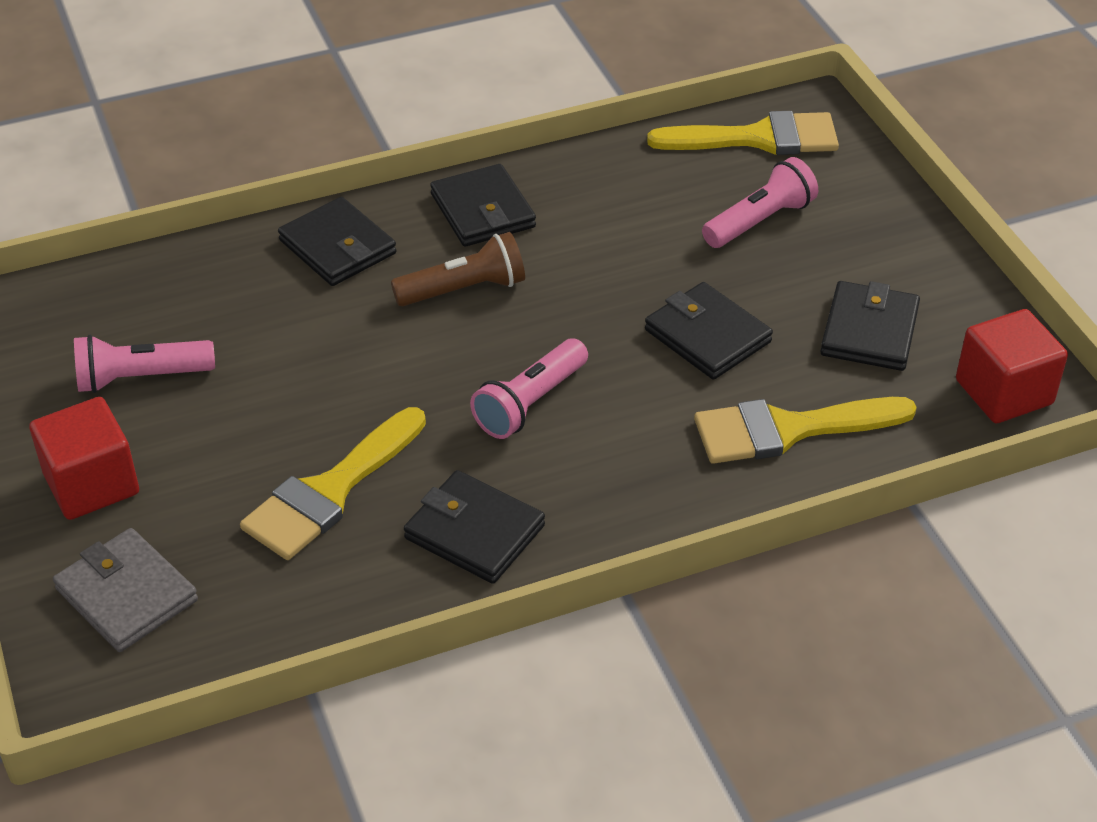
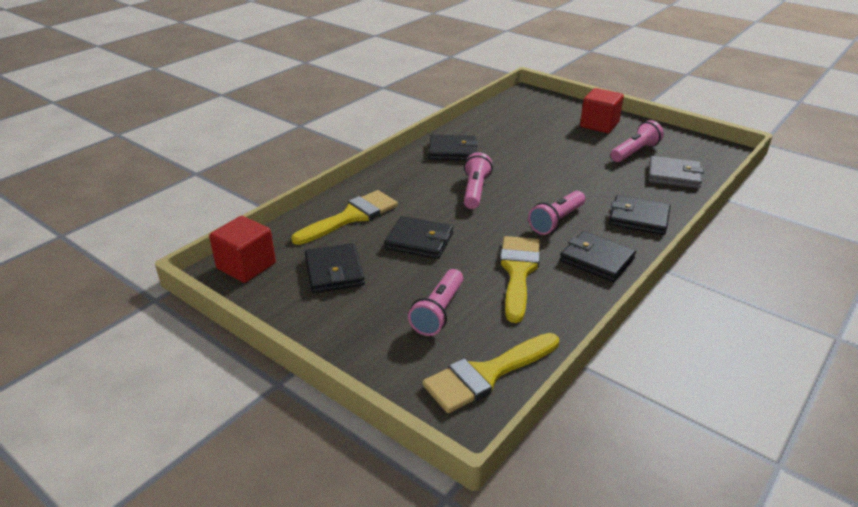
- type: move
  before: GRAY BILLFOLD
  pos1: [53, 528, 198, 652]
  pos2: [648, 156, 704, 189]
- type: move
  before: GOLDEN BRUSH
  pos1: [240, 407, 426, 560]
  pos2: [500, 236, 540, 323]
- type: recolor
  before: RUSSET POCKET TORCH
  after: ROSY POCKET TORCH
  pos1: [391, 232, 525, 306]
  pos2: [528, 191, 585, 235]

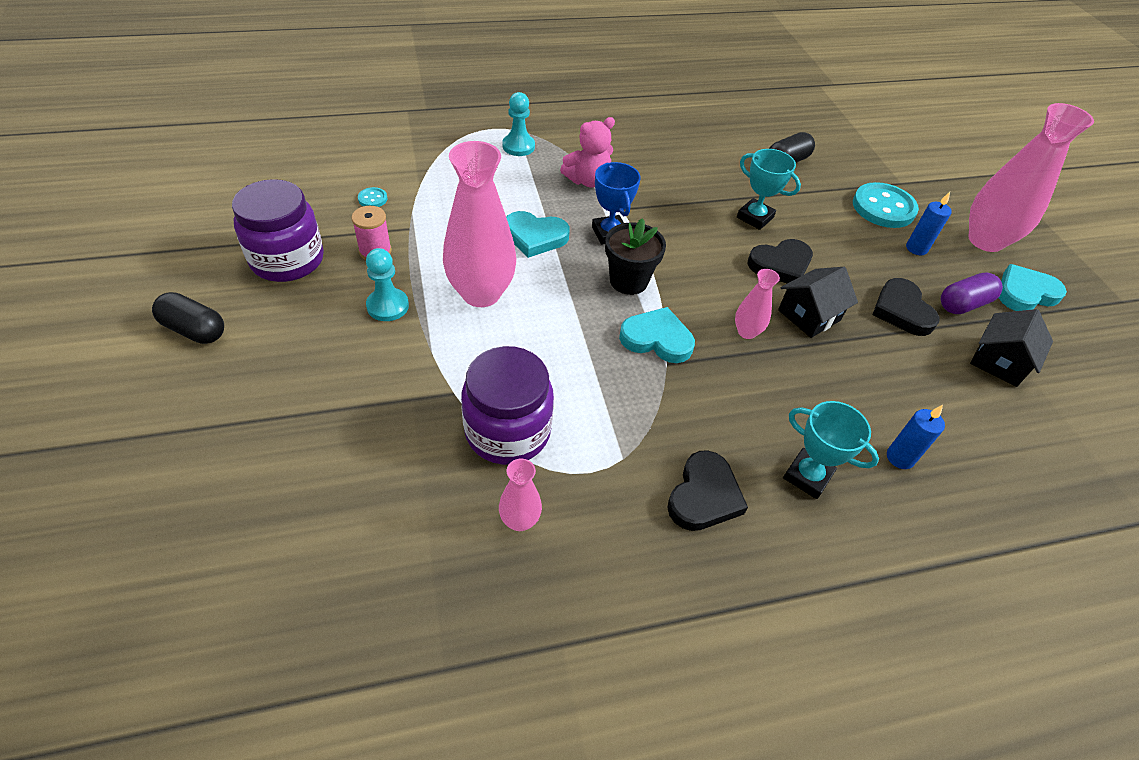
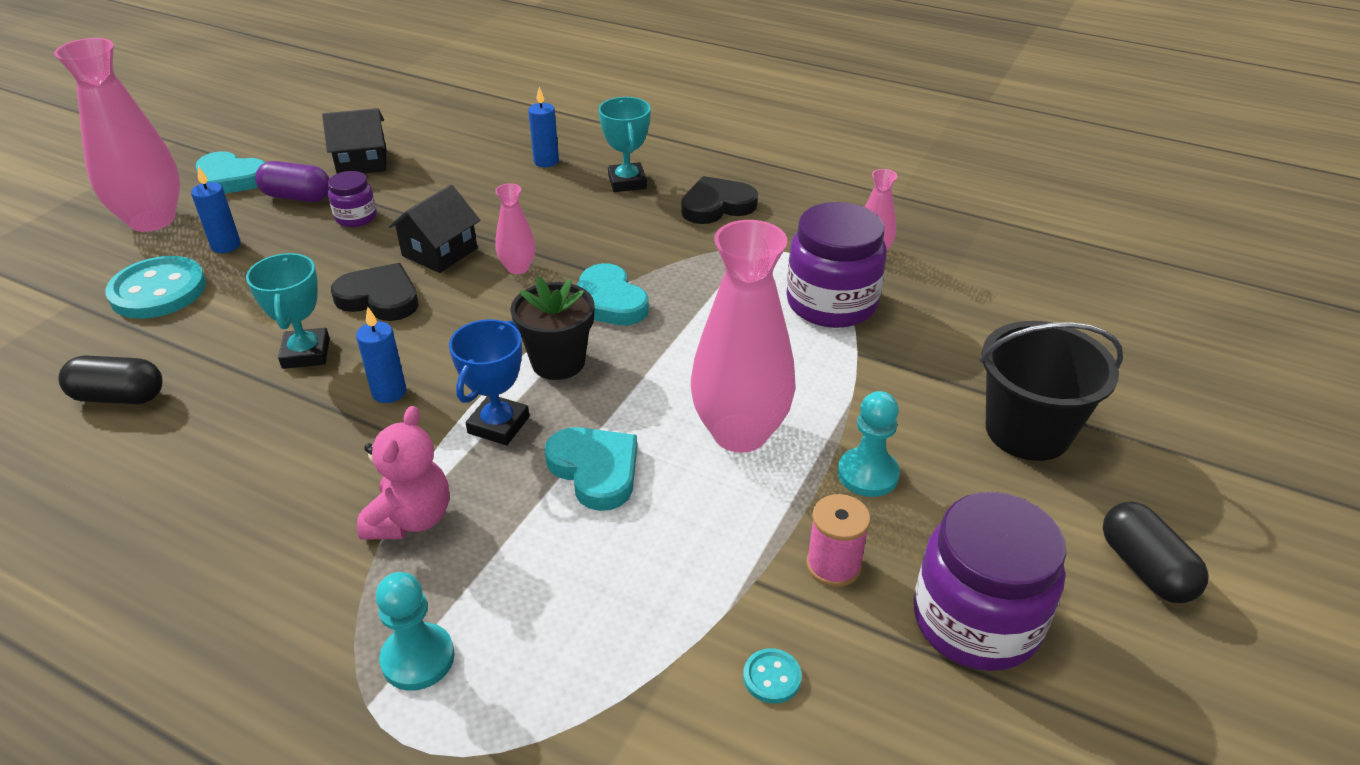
- type: rotate
  before: ROSY STUFFED BEAR
  pos1: [560, 117, 615, 187]
  pos2: [357, 406, 449, 540]
  turn: 90
- type: rotate
  before: BLACK TOY HOUSE
  pos1: [778, 267, 858, 338]
  pos2: [388, 185, 480, 273]
  turn: -60
- type: replace
  before: BLACK HEART SHAPE
  after: ROYAL PURPLE PRESERVE JAR
  pos1: [872, 278, 940, 336]
  pos2: [328, 171, 377, 227]
- type: insert
  after: ROYAL BLUE CANDLE
  pos2: [356, 307, 406, 403]
- type: insert
  after: BLACK BUCKET
  pos2: [980, 321, 1123, 461]

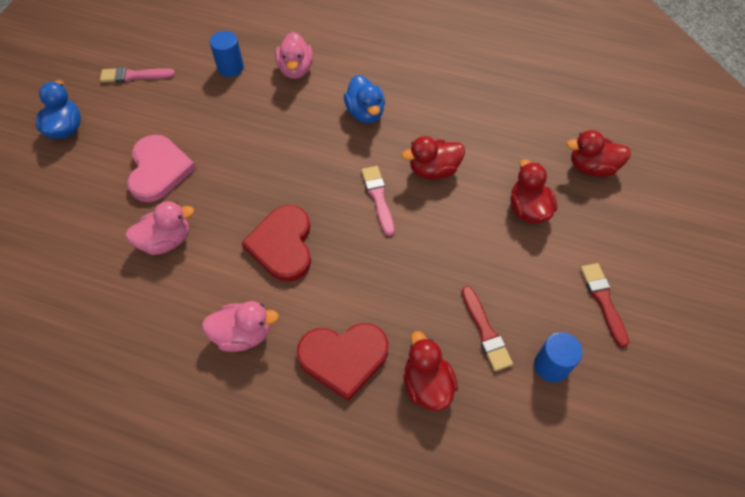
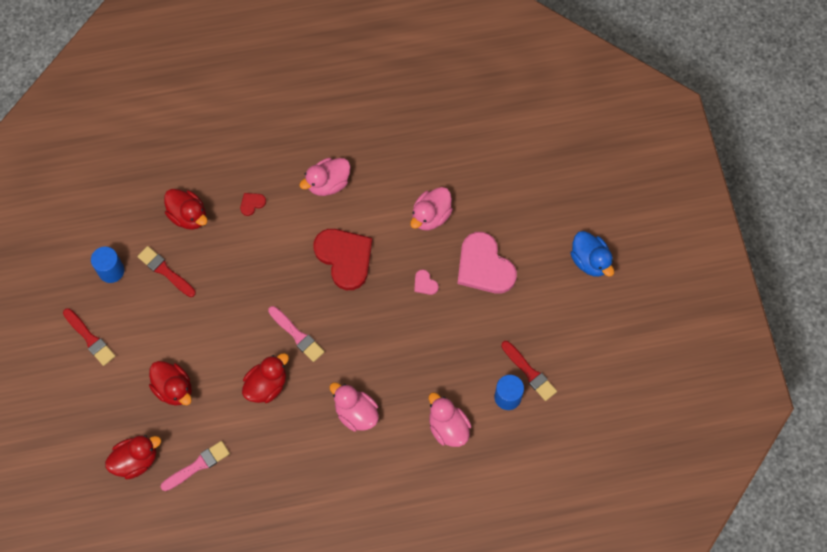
- type: move
  before: ROSY BRUSH
  pos1: [100, 67, 175, 82]
  pos2: [161, 441, 230, 491]
- type: resize
  before: SCARLET HEART SHAPE
  pos1: [297, 323, 389, 401]
  pos2: [240, 193, 266, 216]
  scale: 0.41
- type: recolor
  before: ROYAL BLUE RUBBER DUCK
  after: ROSY RUBBER DUCK
  pos1: [344, 75, 385, 123]
  pos2: [329, 382, 379, 432]
- type: insert
  after: ROSY HEART SHAPE
  pos2: [414, 270, 439, 295]
- type: insert
  after: SCARLET BRUSH
  pos2: [501, 341, 557, 401]

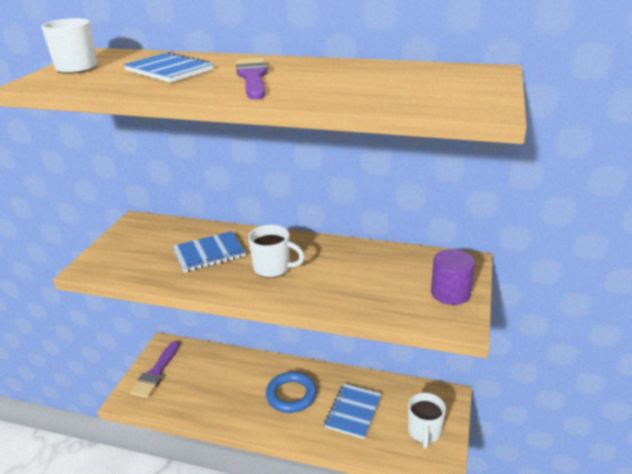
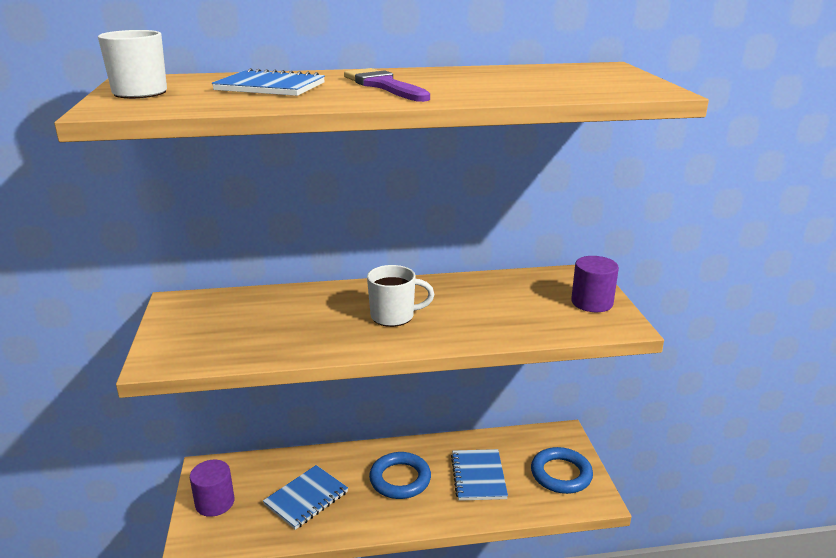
- type: replace
  before: ROYAL PURPLE BRUSH
  after: ROYAL PURPLE CYLINDER SHAPE
  pos1: [130, 341, 179, 398]
  pos2: [190, 460, 234, 517]
- type: move
  before: ROYAL BLUE NOTEBOOK
  pos1: [173, 231, 245, 272]
  pos2: [263, 465, 348, 530]
- type: replace
  before: SNOW-WHITE MUG
  after: ROYAL BLUE HOOP
  pos1: [408, 393, 446, 448]
  pos2: [531, 447, 593, 494]

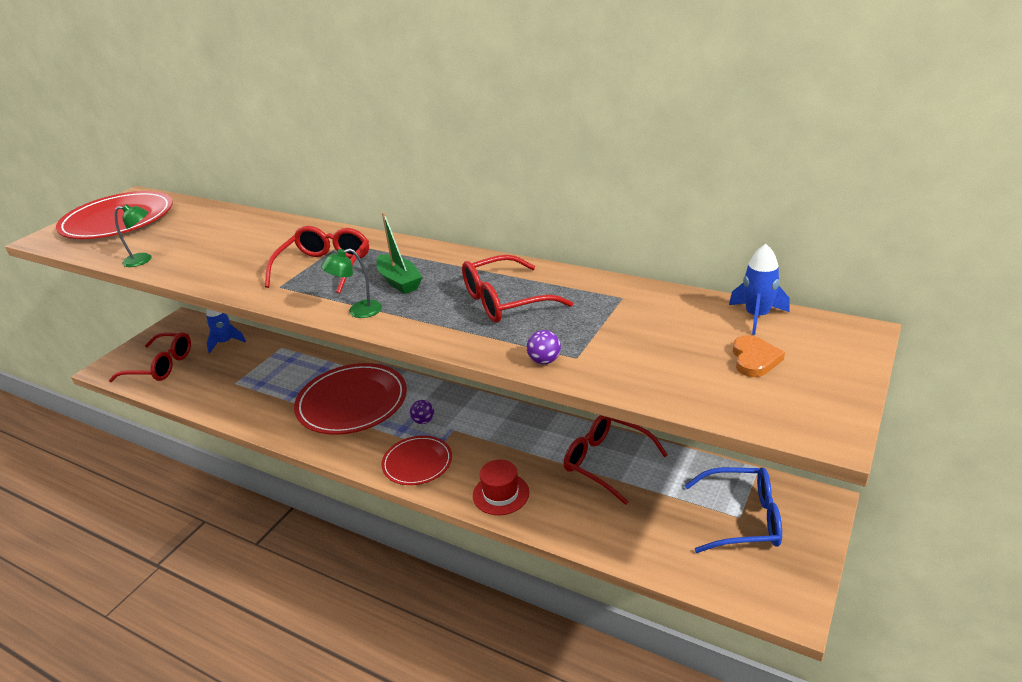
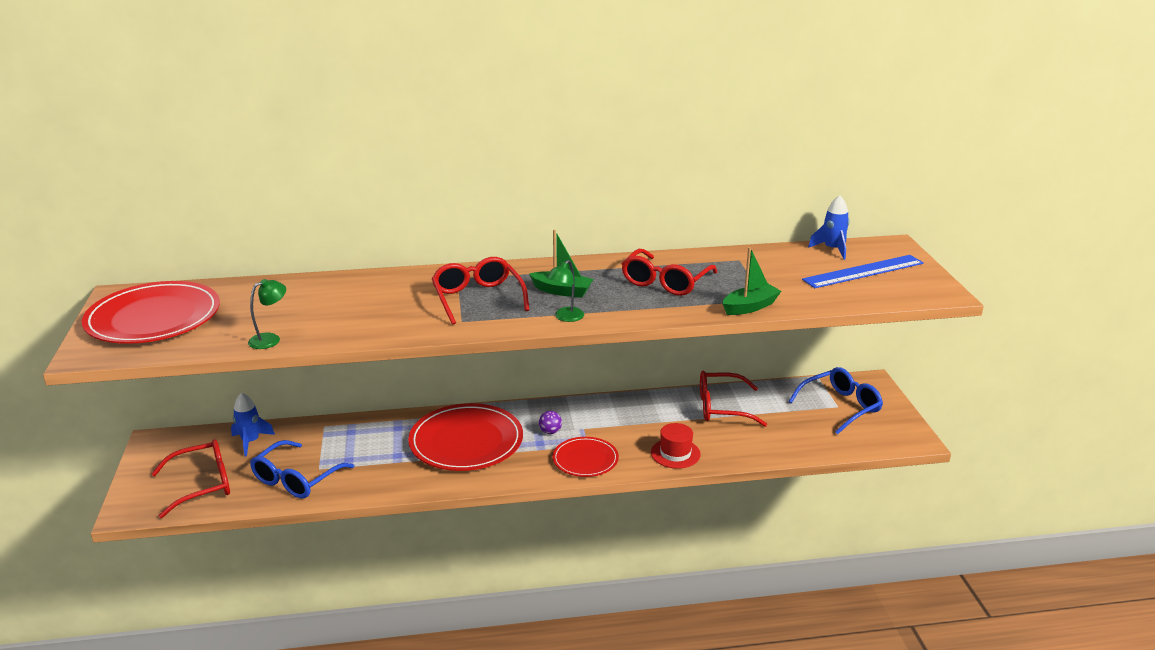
- type: replace
  before: ROYAL PURPLE BALL
  after: EMERALD BOAT
  pos1: [527, 330, 561, 364]
  pos2: [723, 247, 781, 315]
- type: replace
  before: ORANGE HEART SHAPE
  after: ROYAL BLUE RULER
  pos1: [733, 335, 785, 377]
  pos2: [802, 255, 924, 288]
- type: insert
  after: ROYAL BLUE SPECTACLES
  pos2: [250, 440, 354, 498]

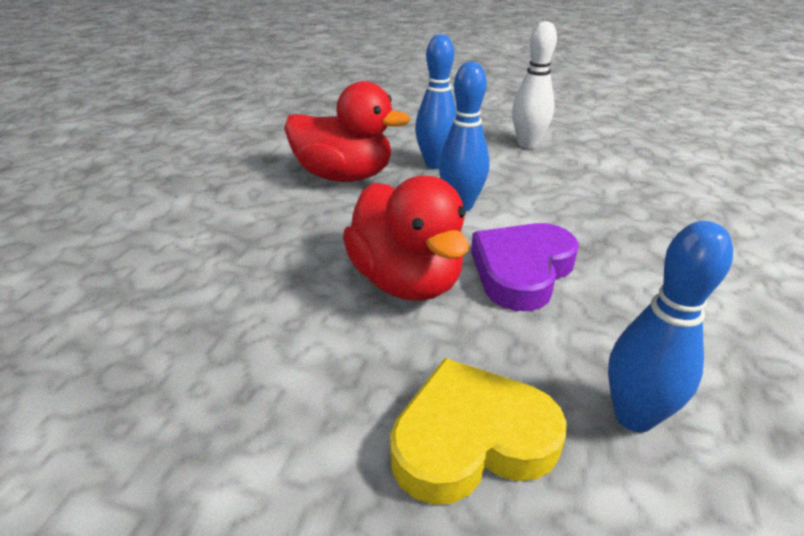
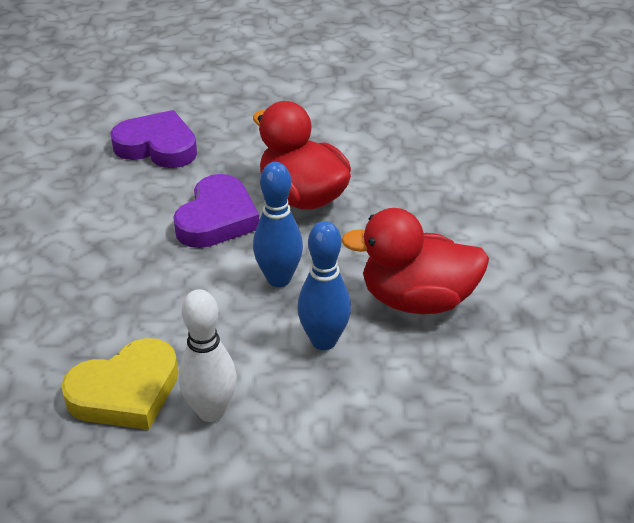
- type: move
  before: GOLDEN HEART SHAPE
  pos1: [390, 358, 567, 505]
  pos2: [61, 338, 178, 430]
- type: replace
  before: ROYAL BLUE BOWLING PIN
  after: ROYAL PURPLE HEART SHAPE
  pos1: [608, 221, 733, 432]
  pos2: [111, 110, 197, 168]

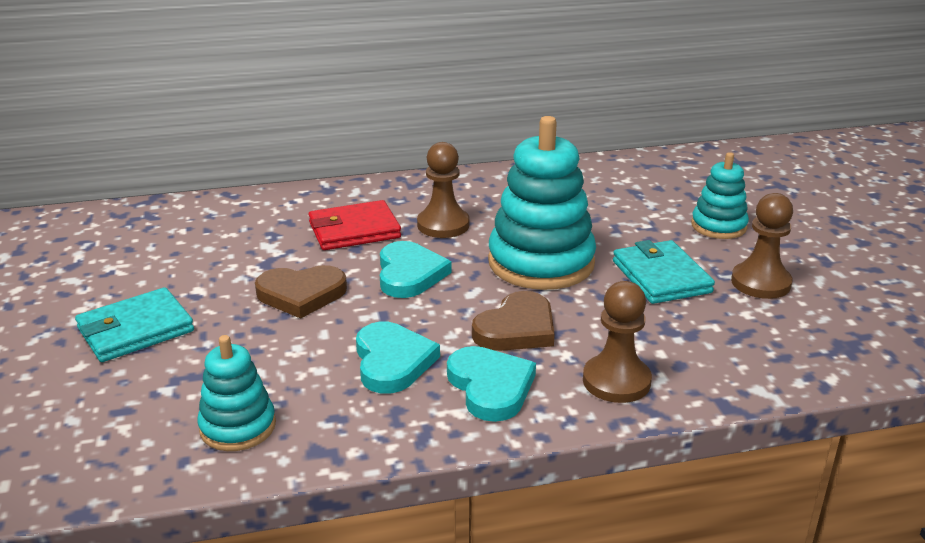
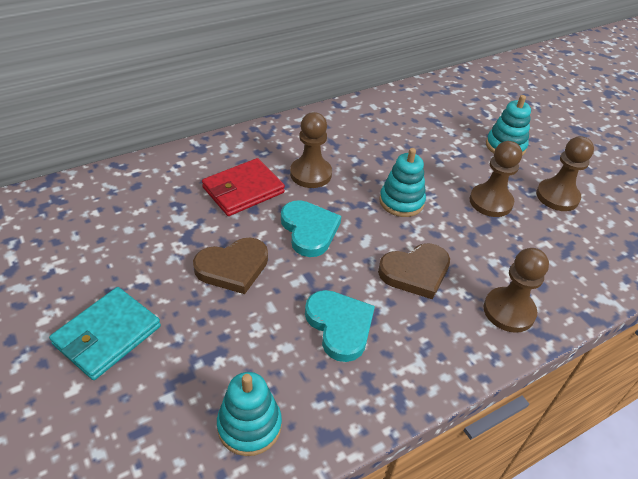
- type: delete
  before: AQUA HEART SHAPE
  pos1: [447, 346, 536, 422]
- type: rotate
  before: RUSSET HEART SHAPE
  pos1: [472, 291, 555, 351]
  pos2: [378, 243, 450, 299]
  turn: 45
- type: resize
  before: AQUA STACKING TOY
  pos1: [488, 116, 596, 290]
  pos2: [379, 148, 426, 217]
  scale: 0.55
- type: replace
  before: AQUA BILLFOLD
  after: RUSSET GAME PAWN
  pos1: [613, 240, 715, 304]
  pos2: [469, 141, 522, 217]

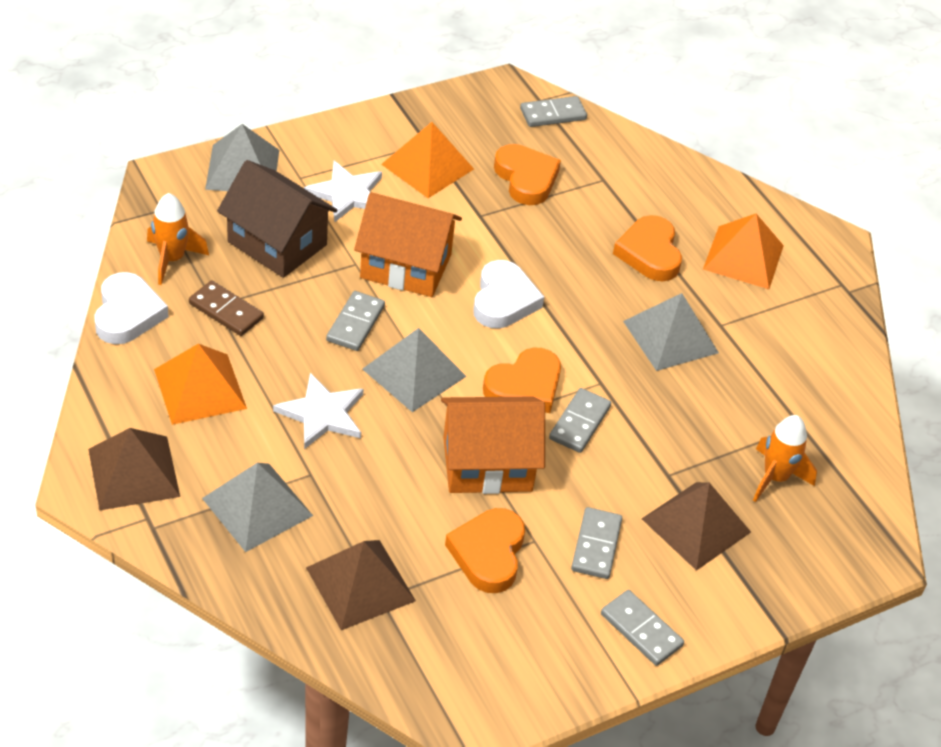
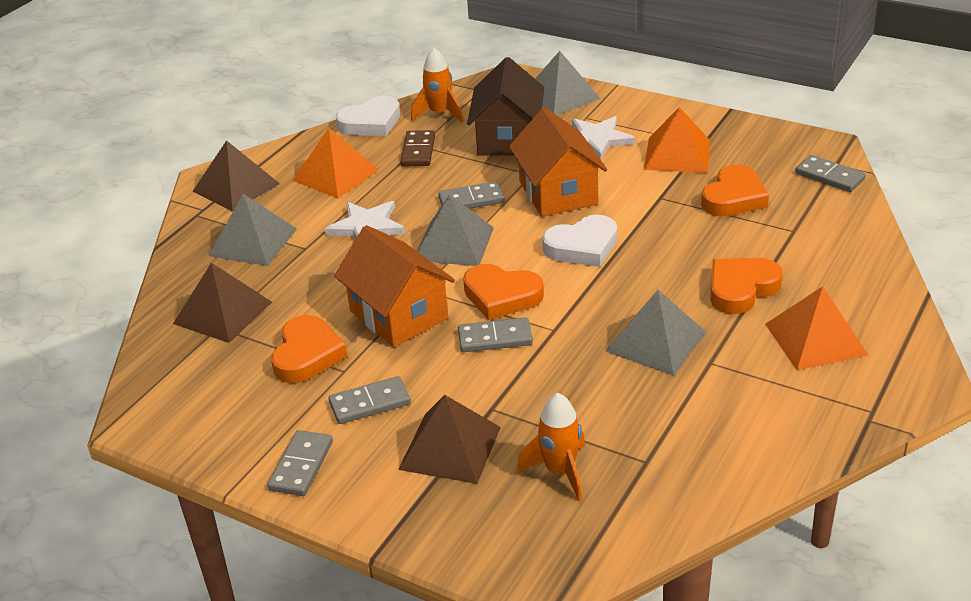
- type: rotate
  before: ORANGE HEART SHAPE
  pos1: [445, 508, 525, 593]
  pos2: [271, 315, 348, 383]
  turn: 120

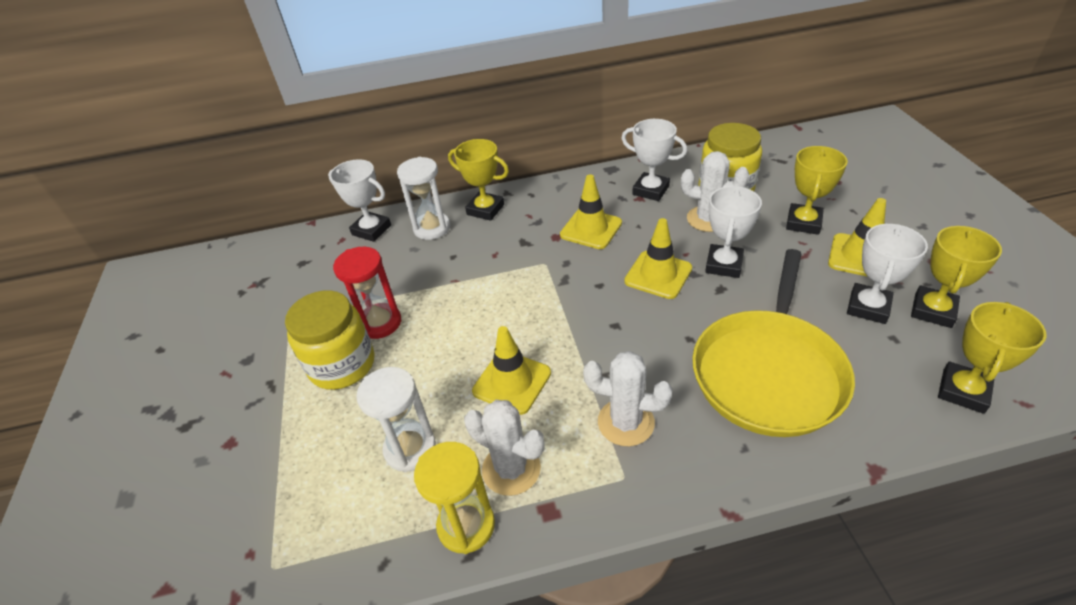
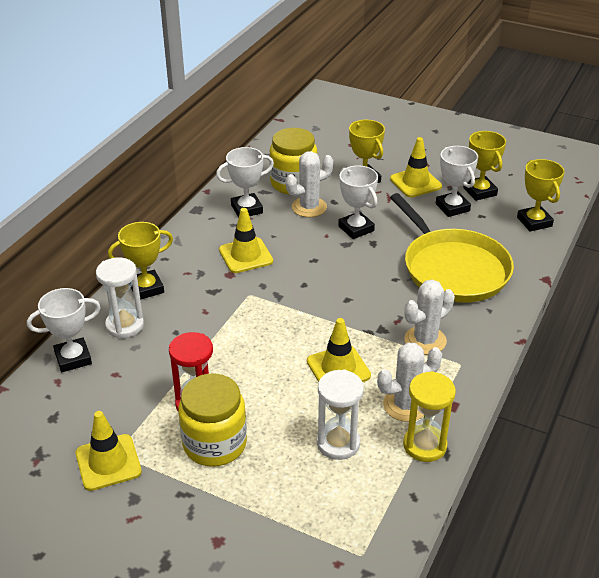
- type: move
  before: GOLDEN TRAFFIC CONE
  pos1: [624, 218, 692, 299]
  pos2: [75, 411, 142, 491]

